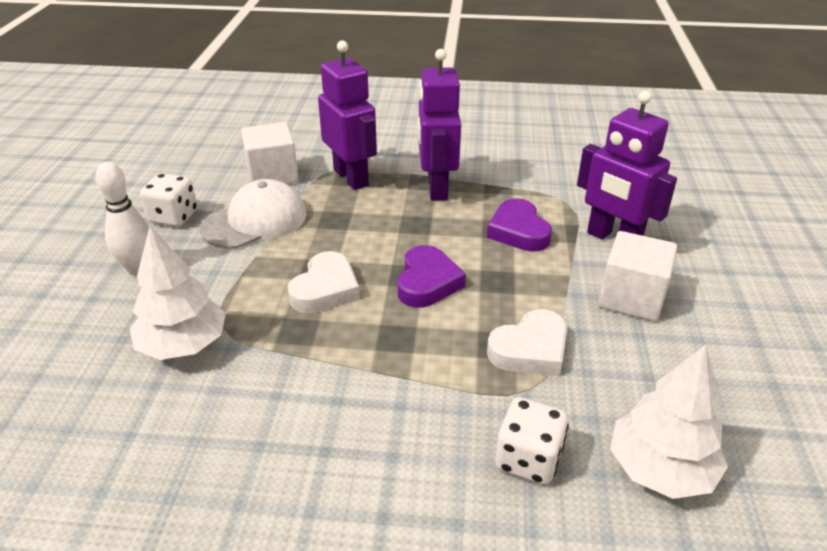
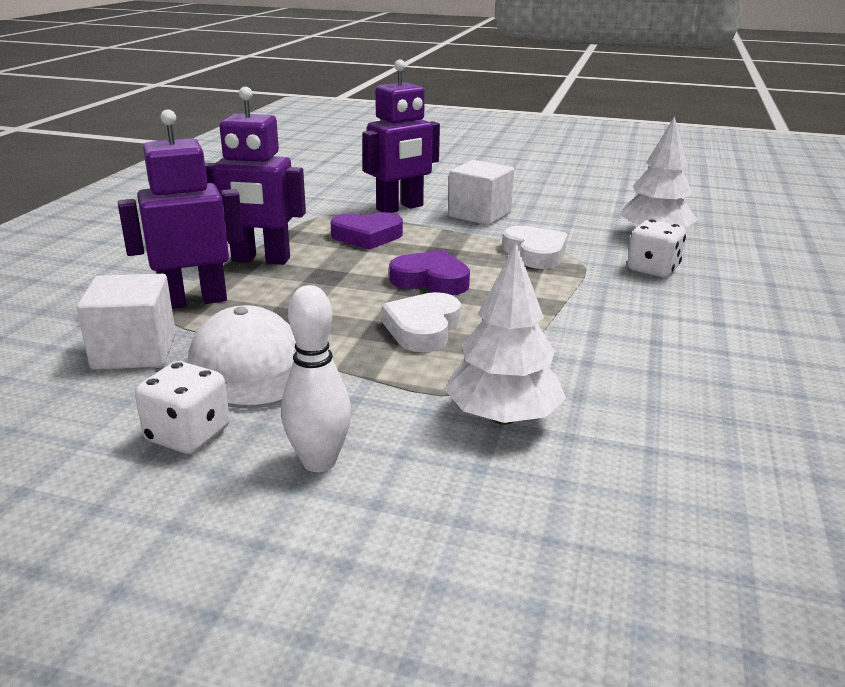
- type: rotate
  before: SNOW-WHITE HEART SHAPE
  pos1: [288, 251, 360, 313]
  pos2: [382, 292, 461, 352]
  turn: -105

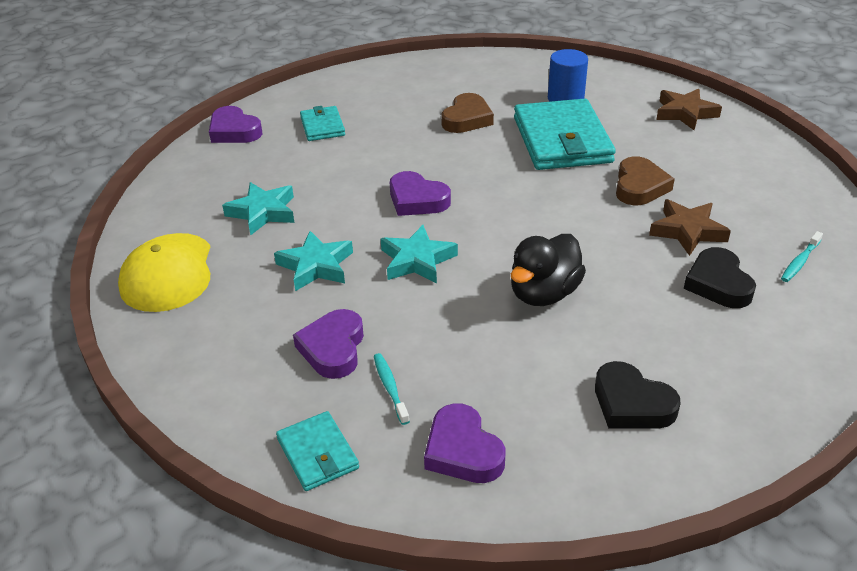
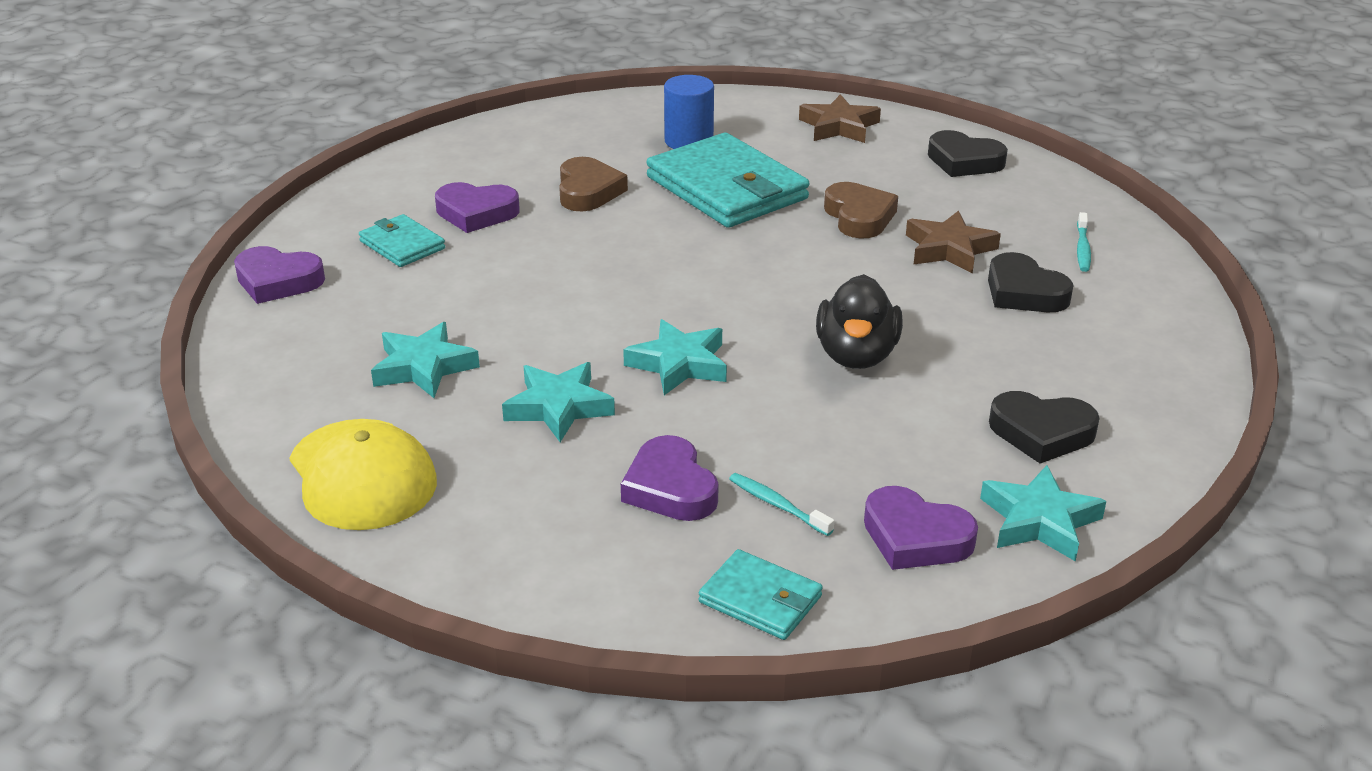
- type: move
  before: ROYAL PURPLE HEART SHAPE
  pos1: [390, 171, 451, 216]
  pos2: [435, 182, 520, 233]
- type: insert
  after: BLACK HEART SHAPE
  pos2: [928, 130, 1008, 177]
- type: insert
  after: AQUA FIVE-POINTED STAR
  pos2: [980, 465, 1106, 562]

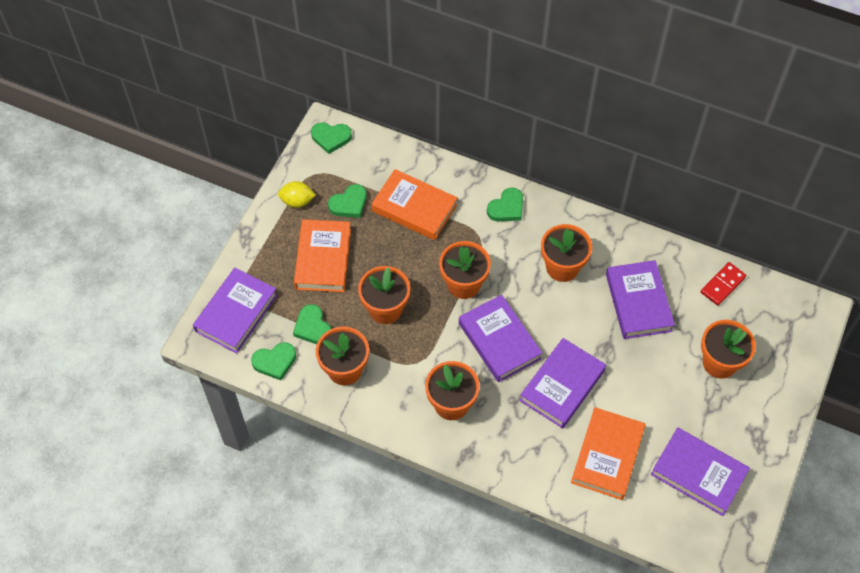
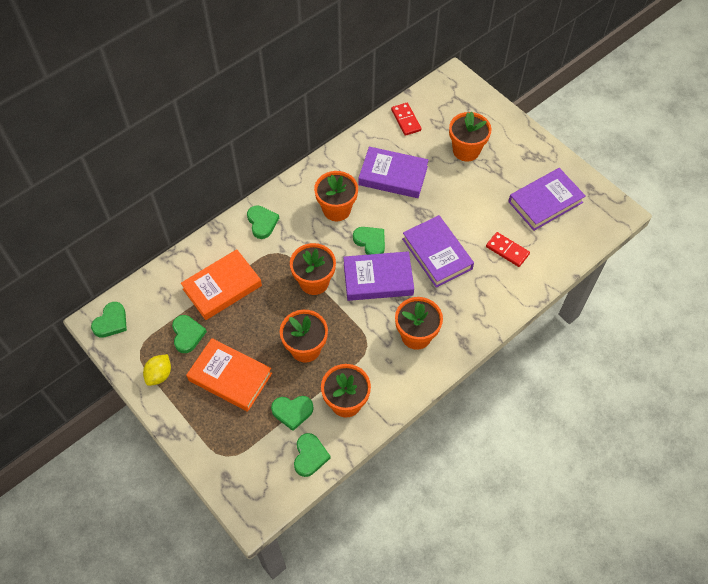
- type: delete
  before: ROYAL PURPLE BOOK
  pos1: [193, 268, 278, 353]
- type: replace
  before: ORANGE BOOK
  after: SCARLET DOMINO TILE
  pos1: [571, 407, 645, 500]
  pos2: [486, 232, 530, 267]
- type: insert
  after: EMERALD HEART SHAPE
  pos2: [353, 227, 385, 255]

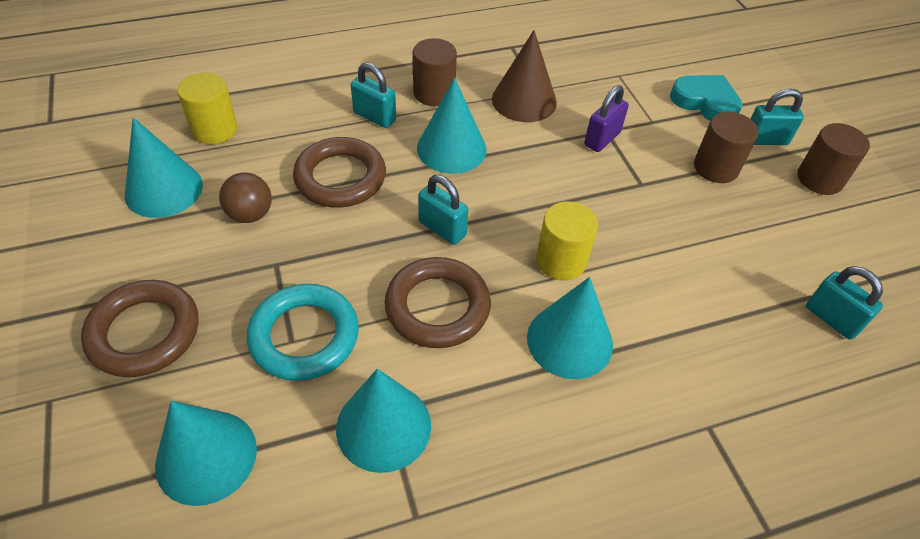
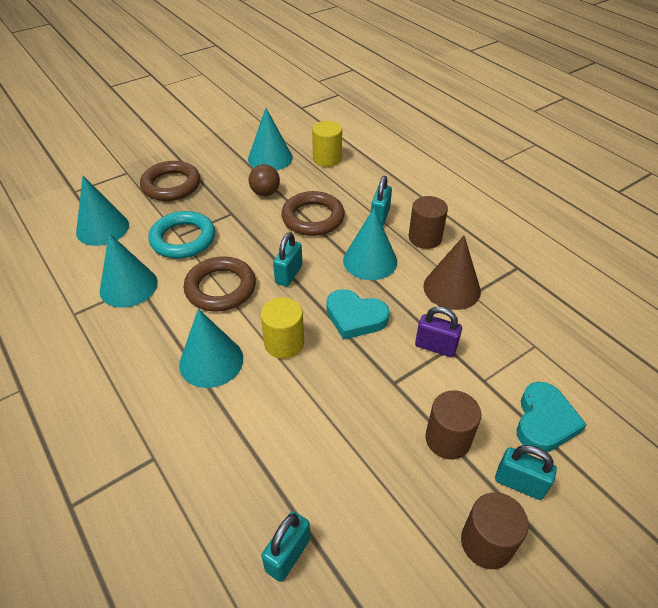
- type: rotate
  before: AQUA SMALL LOCK
  pos1: [751, 89, 804, 145]
  pos2: [495, 445, 557, 500]
  turn: -45
- type: insert
  after: AQUA HEART SHAPE
  pos2: [326, 289, 390, 340]

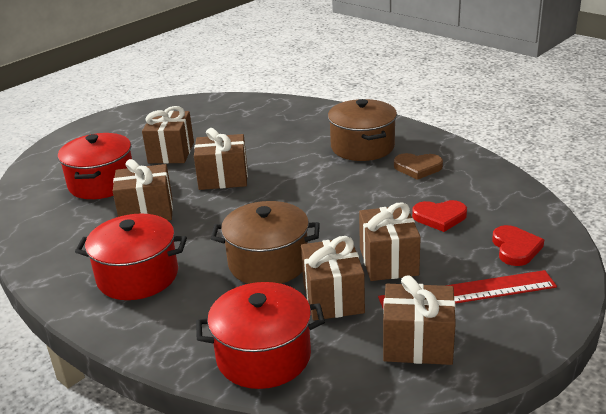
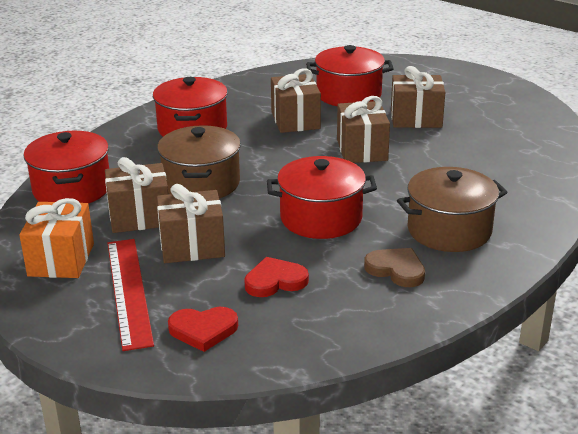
- type: recolor
  before: RUSSET GIFT
  after: ORANGE GIFT
  pos1: [383, 276, 456, 365]
  pos2: [20, 198, 94, 278]
- type: rotate
  before: RUSSET HEART SHAPE
  pos1: [394, 153, 443, 180]
  pos2: [364, 248, 425, 287]
  turn: 120
- type: rotate
  before: SCARLET HEART SHAPE
  pos1: [412, 200, 467, 232]
  pos2: [244, 257, 309, 297]
  turn: 75
- type: insert
  after: SCARLET POT
  pos2: [267, 156, 377, 239]

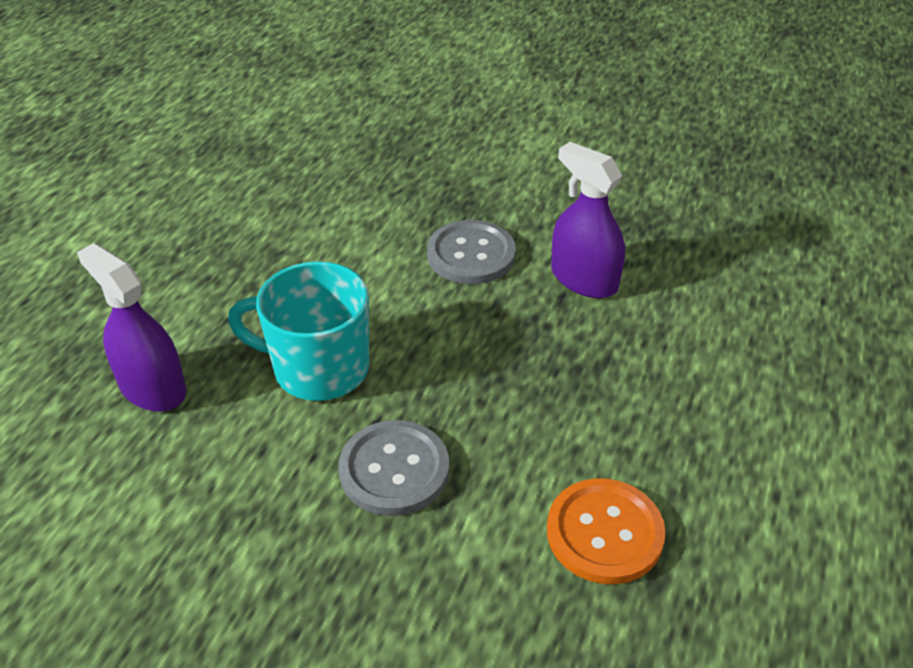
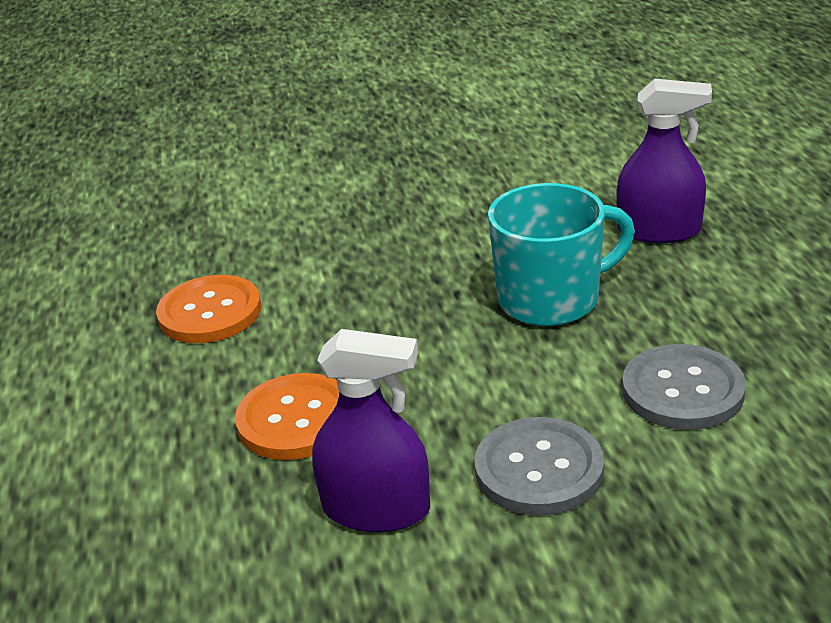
- type: move
  before: GRAY BUTTON
  pos1: [338, 420, 449, 516]
  pos2: [622, 344, 746, 430]
- type: insert
  after: ORANGE BUTTON
  pos2: [235, 373, 339, 460]

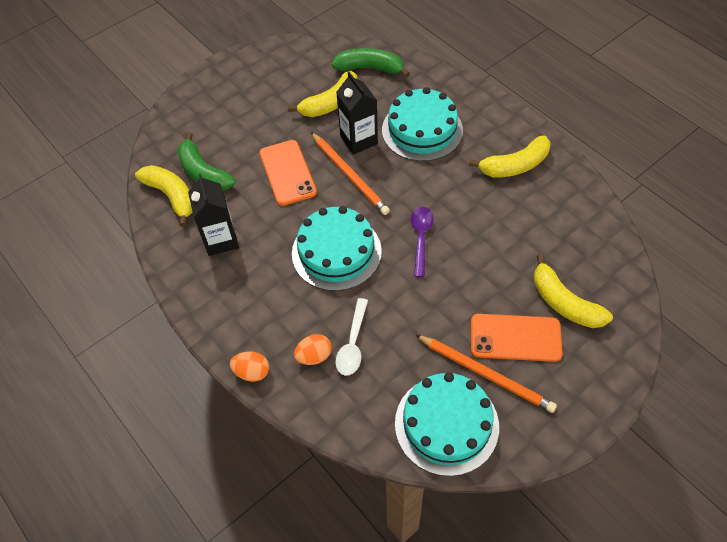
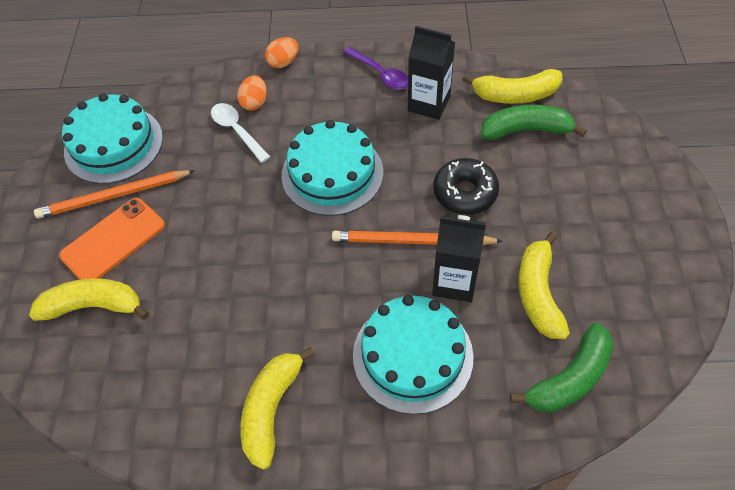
- type: replace
  before: ORANGE PHONE
  after: BLACK GLAZED DONUT
  pos1: [259, 140, 317, 206]
  pos2: [433, 158, 499, 215]
- type: move
  before: ROYAL PURPLE SPOON
  pos1: [411, 207, 434, 278]
  pos2: [343, 47, 408, 90]

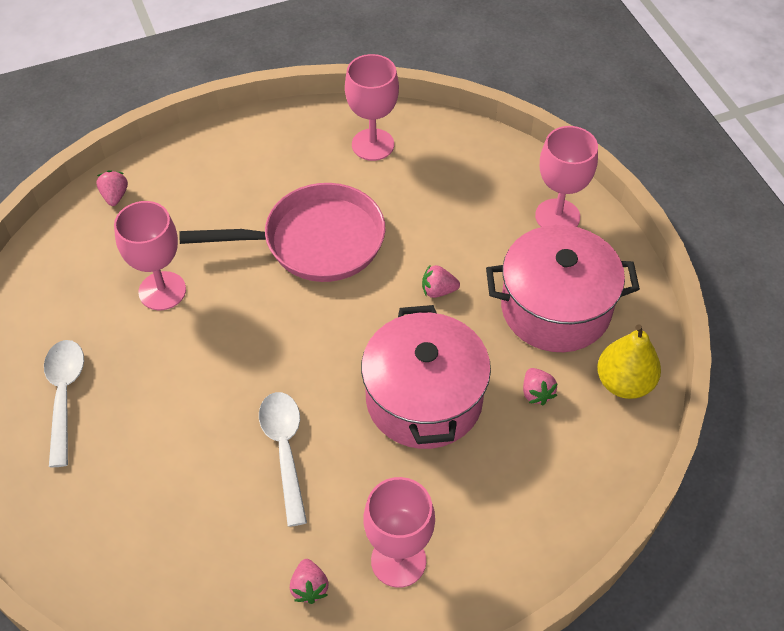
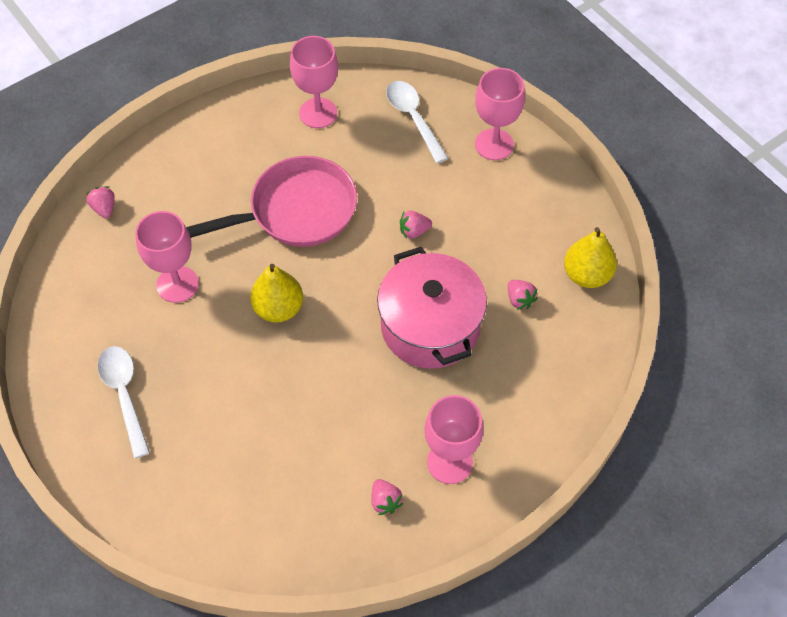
- type: move
  before: SNOW-WHITE SPOON
  pos1: [259, 392, 307, 527]
  pos2: [386, 81, 448, 163]
- type: delete
  before: ROSY POT
  pos1: [486, 225, 640, 352]
- type: insert
  after: GOLDEN PEAR
  pos2: [250, 264, 303, 322]

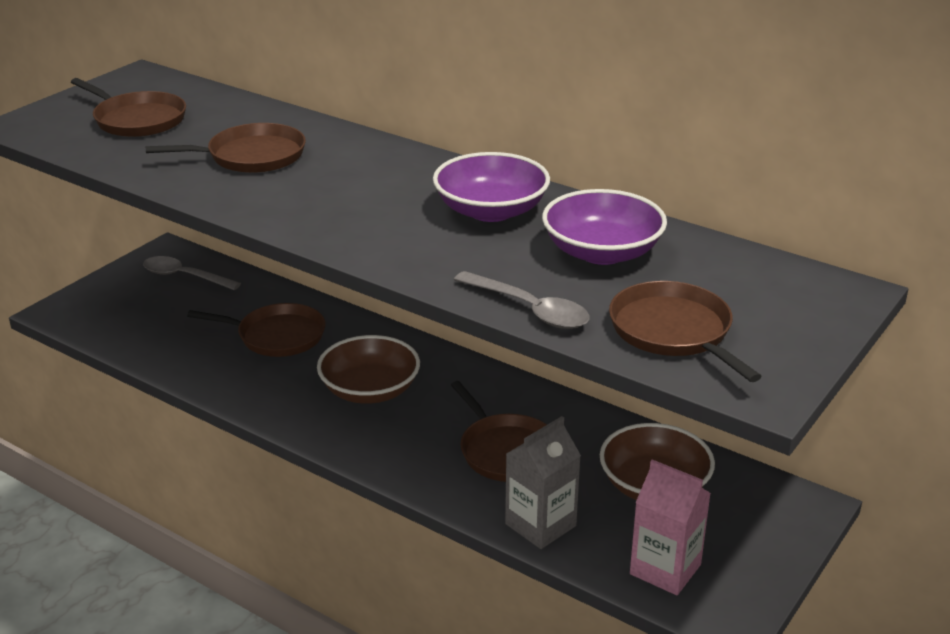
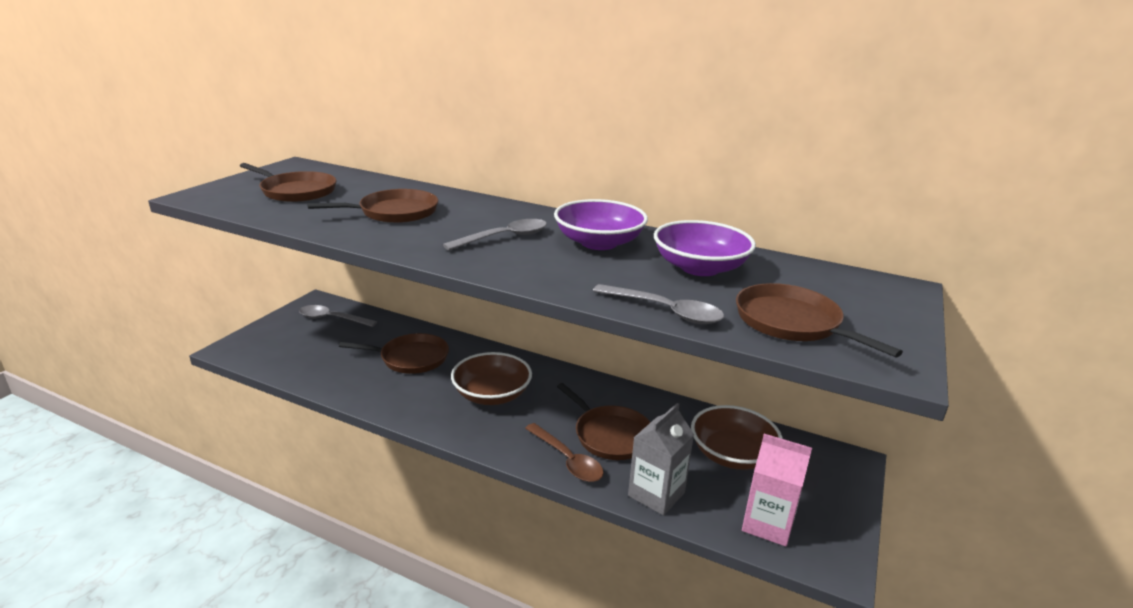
- type: insert
  after: GRAY SPOON
  pos2: [443, 219, 547, 251]
- type: insert
  after: RUSSET SPOON
  pos2: [525, 423, 604, 482]

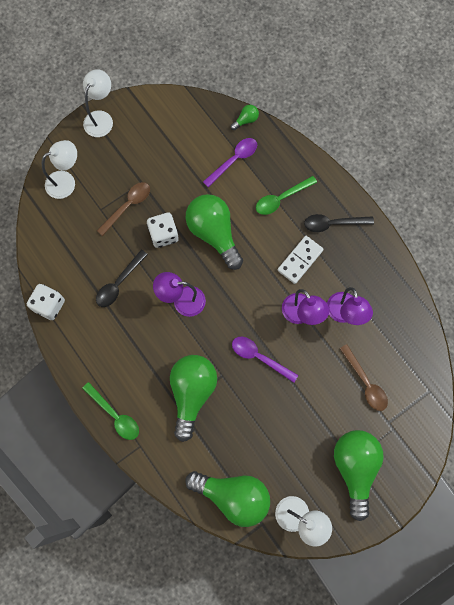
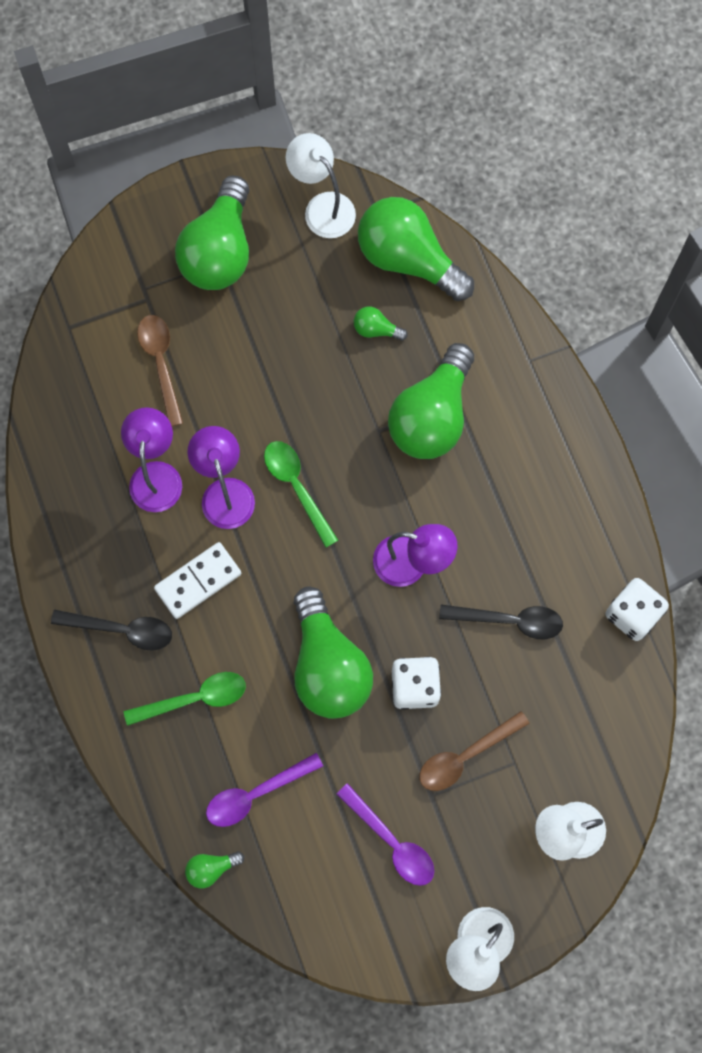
- type: move
  before: EMERALD SPOON
  pos1: [82, 382, 139, 440]
  pos2: [264, 441, 338, 547]
- type: rotate
  before: BLACK SPOON
  pos1: [96, 250, 148, 307]
  pos2: [439, 604, 563, 639]
  turn: 45
- type: move
  before: ROYAL PURPLE SPOON
  pos1: [232, 337, 298, 383]
  pos2: [337, 783, 434, 886]
- type: insert
  after: EMERALD LIGHT BULB
  pos2: [354, 306, 408, 341]

